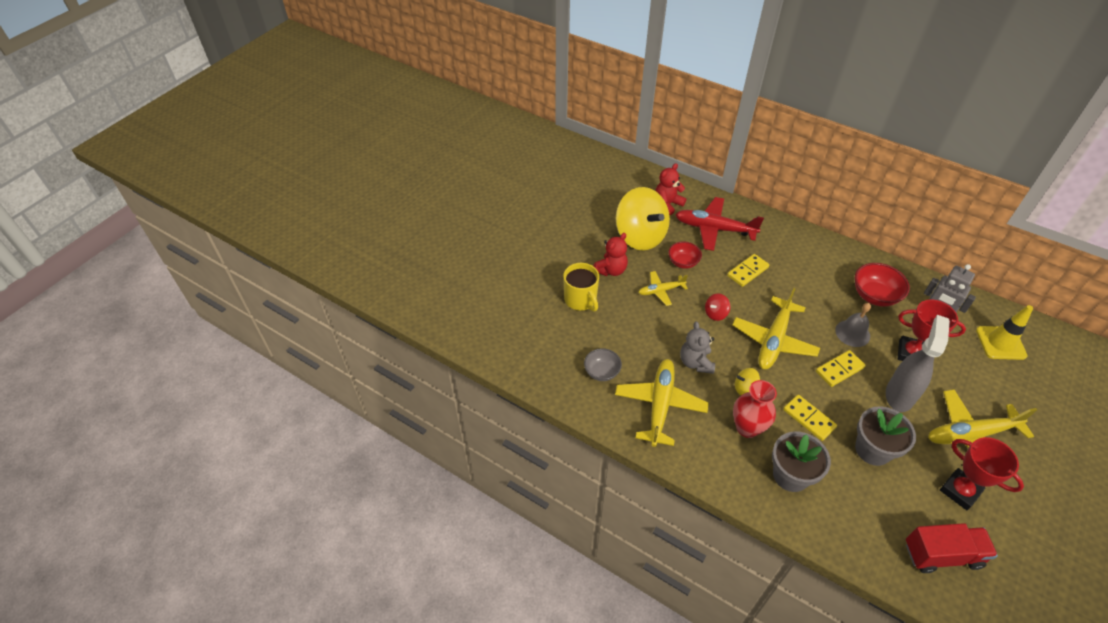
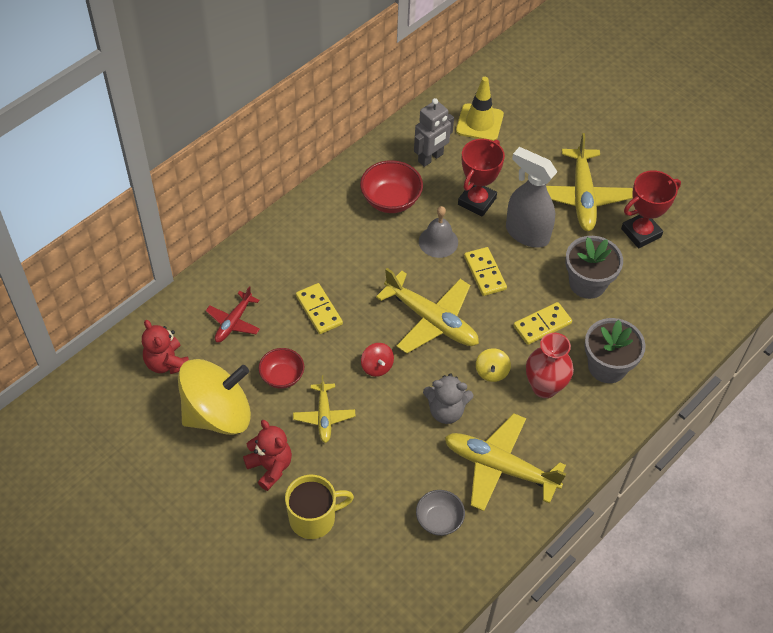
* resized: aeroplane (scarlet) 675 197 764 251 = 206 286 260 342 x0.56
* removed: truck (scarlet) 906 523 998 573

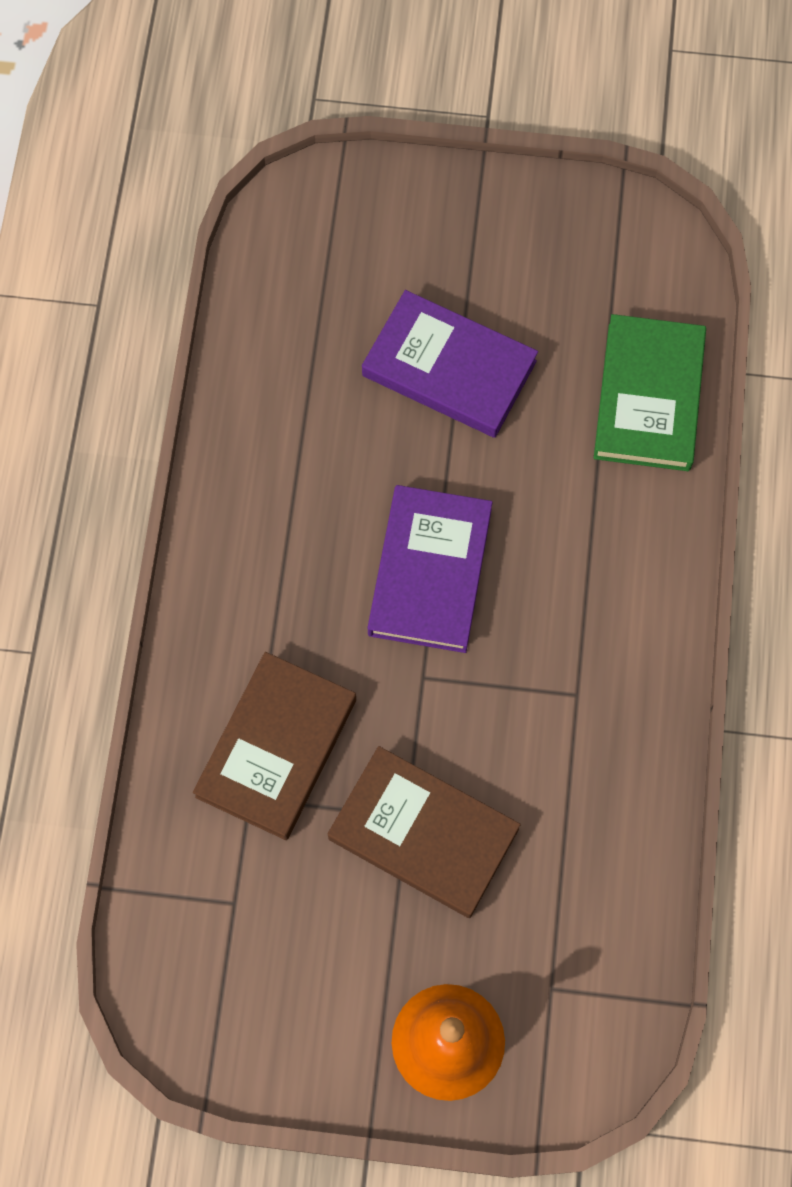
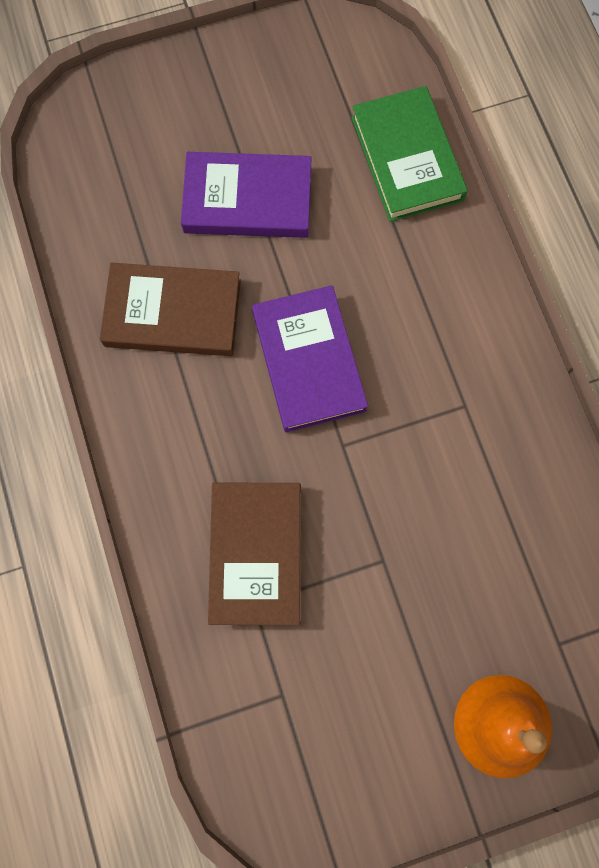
* moved: hardcover (russet) 328 746 521 918 to 100 263 241 356

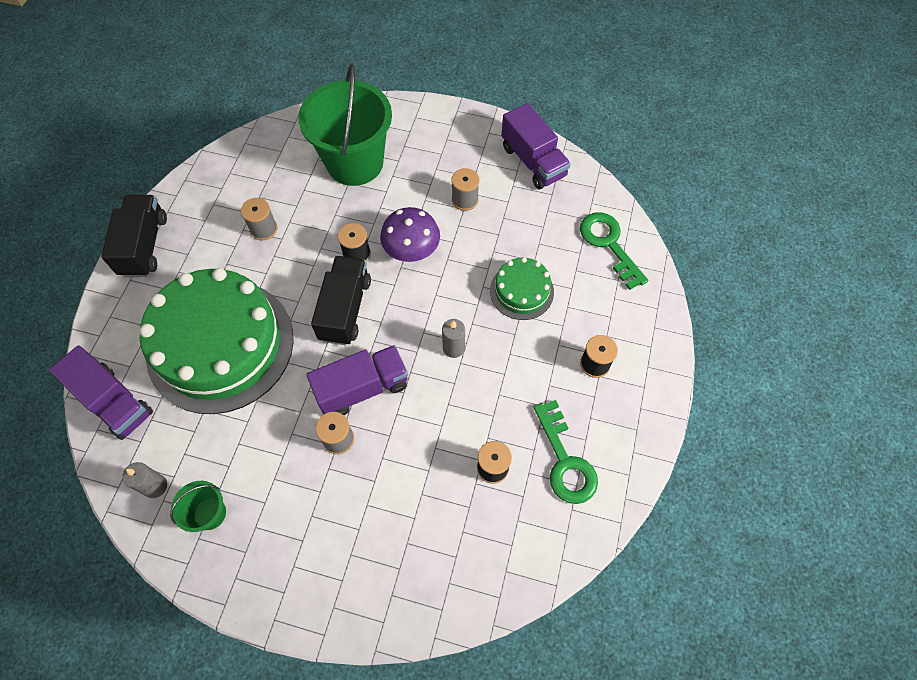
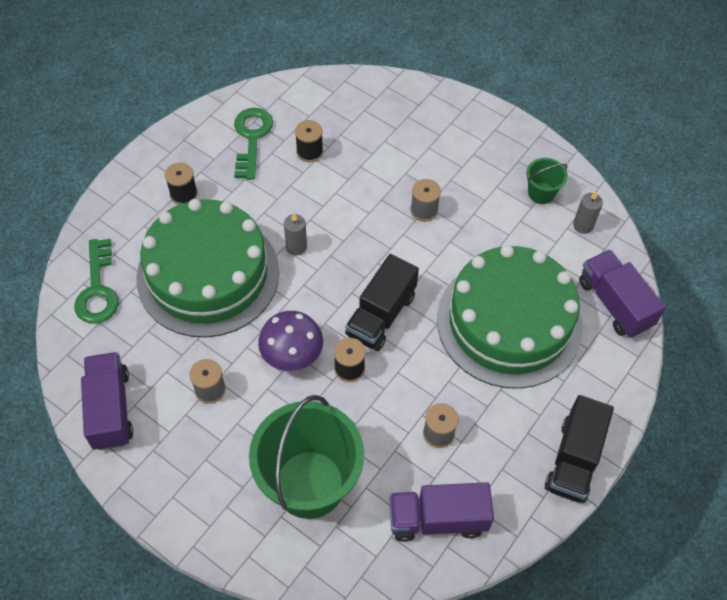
* moved: truck (purple) 306 345 408 415 to 389 482 494 542
* resized: cake (emerald) 490 257 554 320 = 136 199 279 338 x2.18

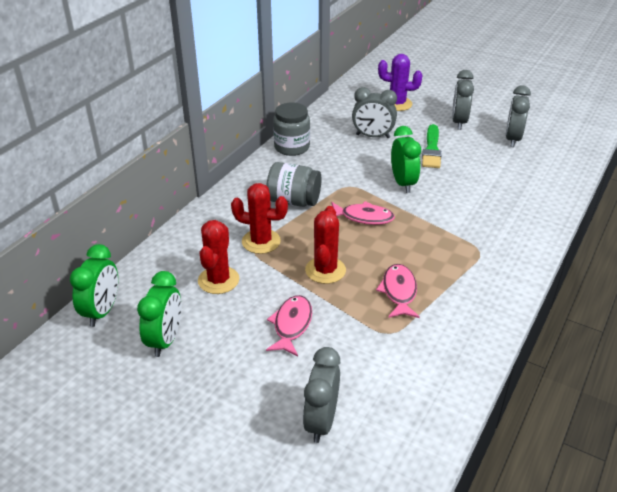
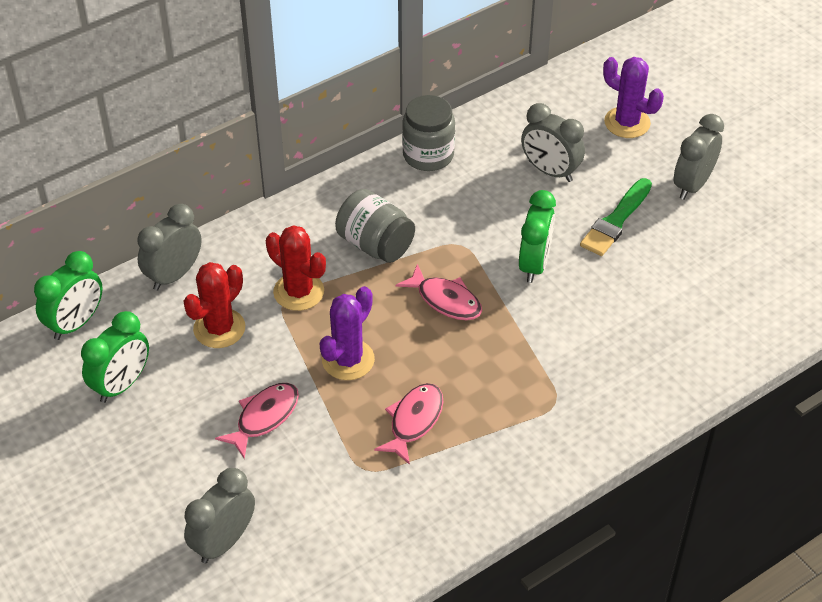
* recoloured: prickly plant (scarlet) 305 206 346 284 to prickly plant (purple) 319 286 375 380
* moved: bedside clock (ash-grey) 506 85 531 147 to 137 204 202 291

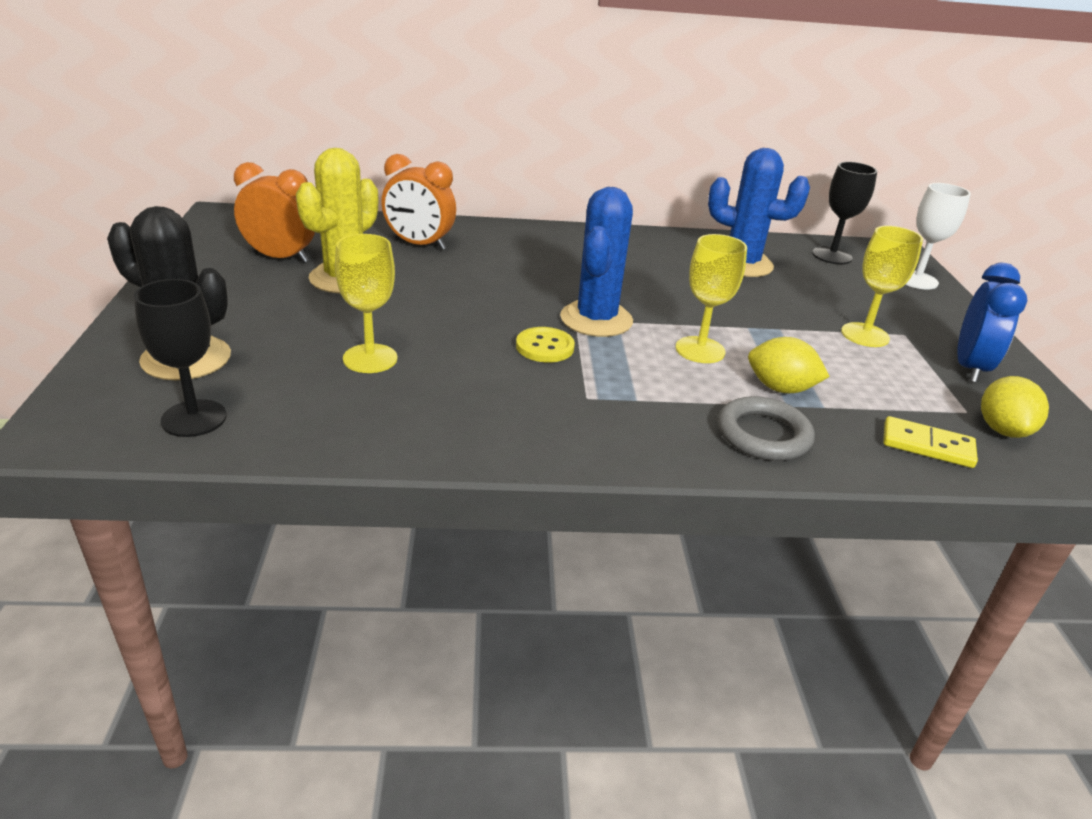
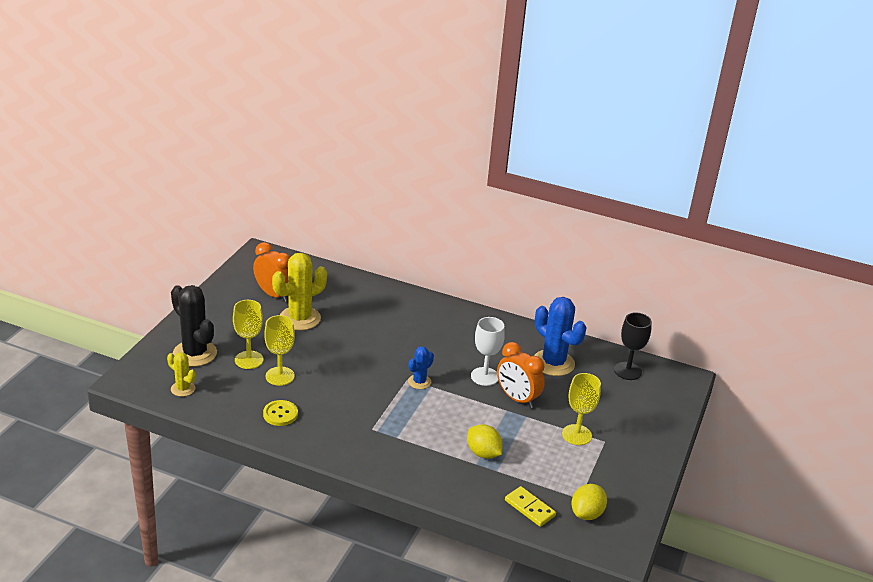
* replaced: chalice (ebony) 134 279 227 437 to prickly plant (bright yellow) 167 352 196 397
* moved: bedside clock (orange-coloured) 381 154 456 250 to 497 342 545 408
* moved: shirt button (bright yellow) 516 327 575 362 to 263 400 298 426
* resized: prickly plant (royal blue) 560 187 633 337 = 408 346 434 389 x0.53
* moved: chalice (bright yellow) 676 234 747 363 to 233 300 263 369
* removed: hoop (ash-grey) 718 396 815 461
* moved: chalice (white) 905 183 971 289 to 471 317 505 386
* removed: bedside clock (royal blue) 957 263 1027 383

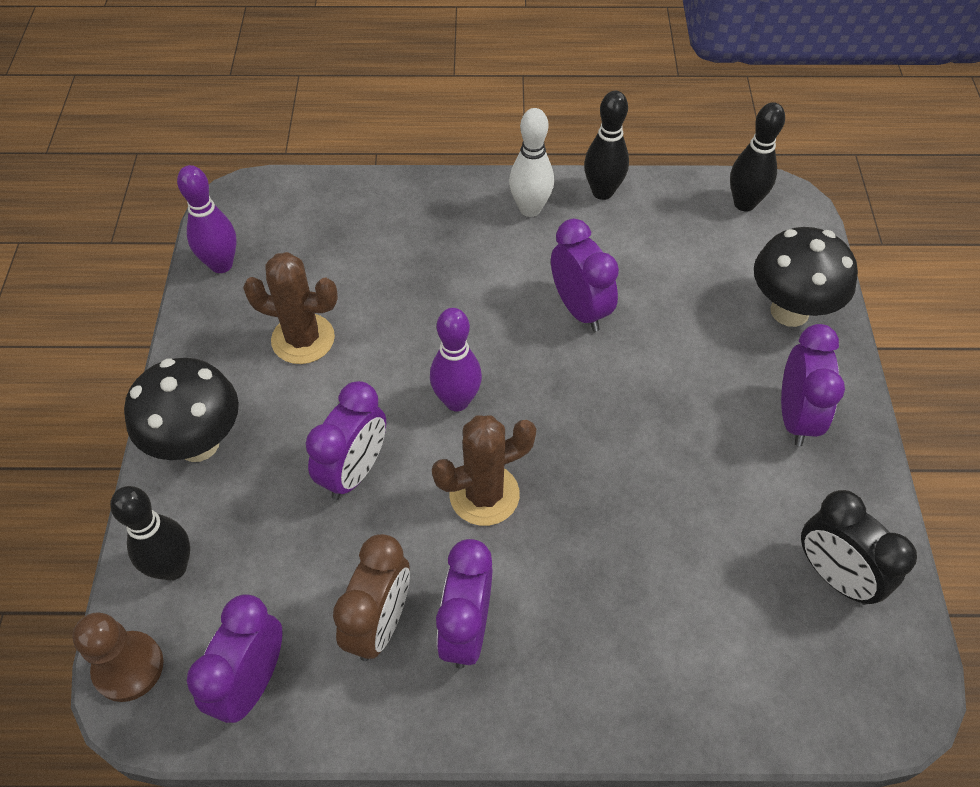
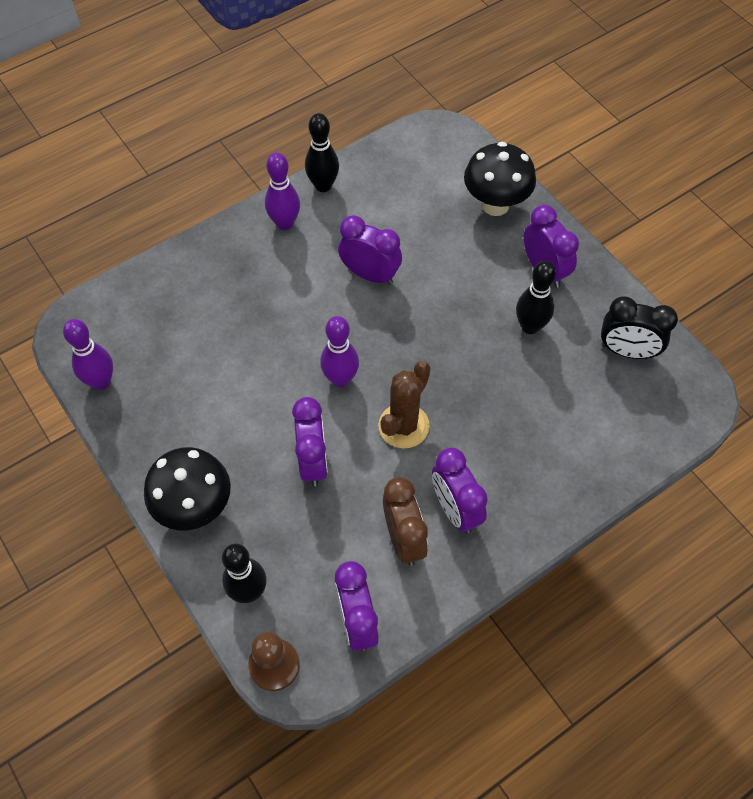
* removed: prickly plant (russet) 243 252 338 364
* recoloured: bowling pin (white) 509 108 554 217 to bowling pin (purple) 265 152 300 230
* moved: bowling pin (ebony) 730 102 785 212 to 516 261 556 334

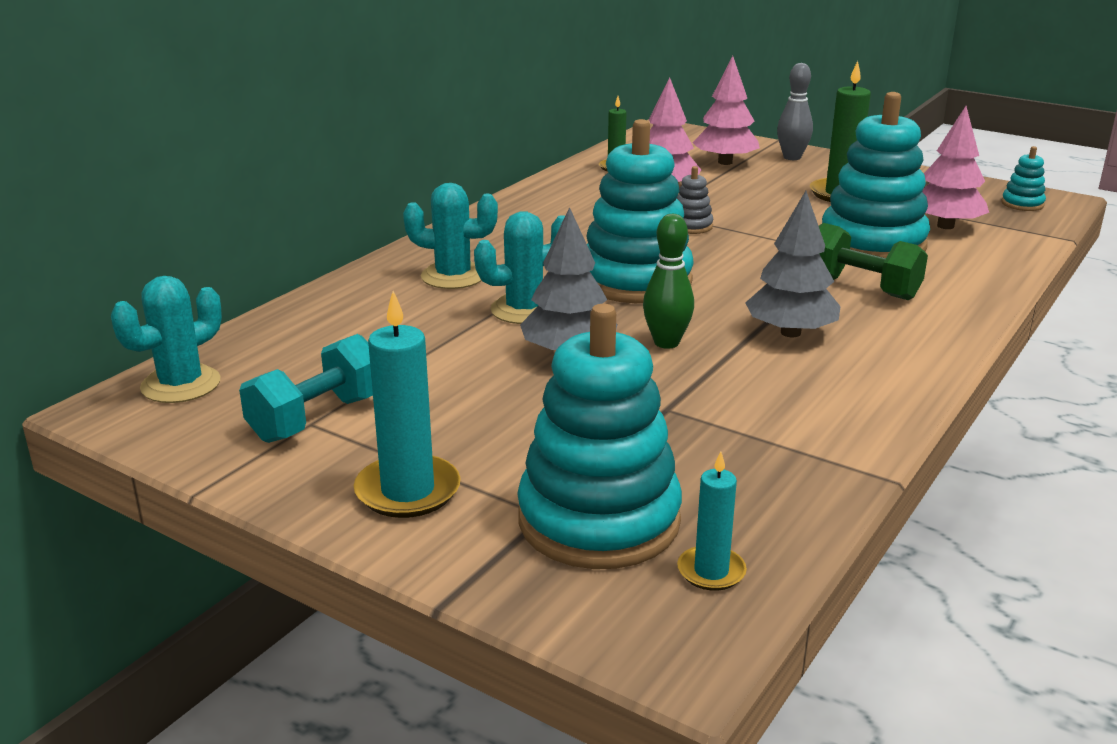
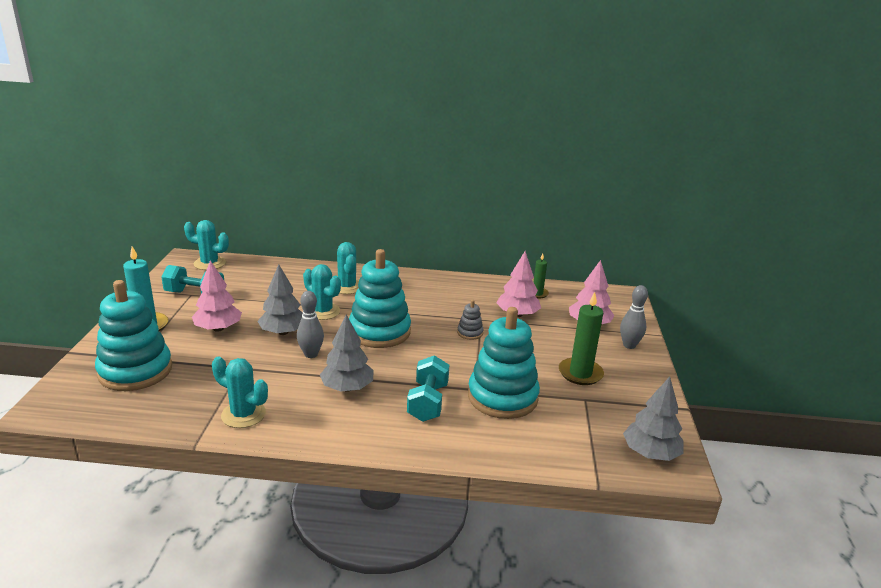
* recoloured: bowling pin (emerald) 643 214 694 349 to bowling pin (ash-grey) 297 291 324 358
* removed: wax candle (teal) 677 451 747 591
* recoloured: dumbbell (emerald) 819 223 928 300 to dumbbell (teal) 407 355 449 422
* moved: toy tree (rose-pink) 922 106 989 229 to 192 260 242 332
* replaced: ring stacker (teal) 1001 146 1046 211 to toy tree (ash-grey) 623 376 684 461
* added: prickly plant (teal) 212 356 268 428

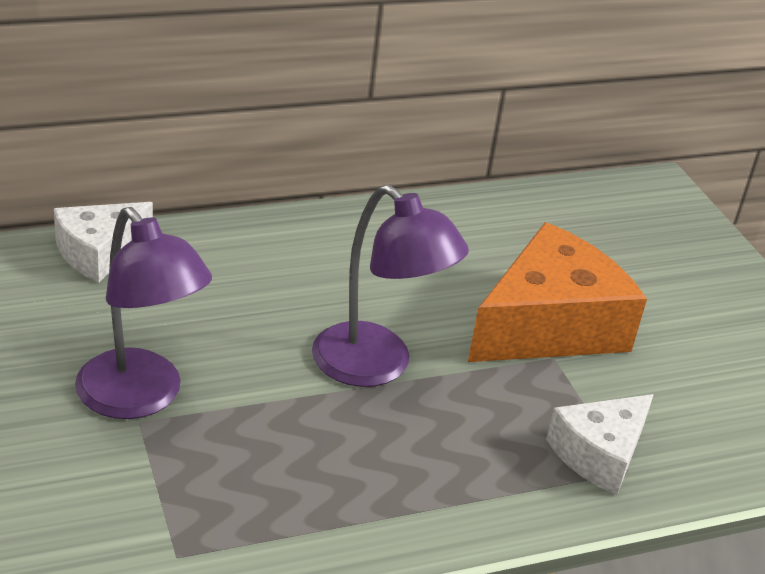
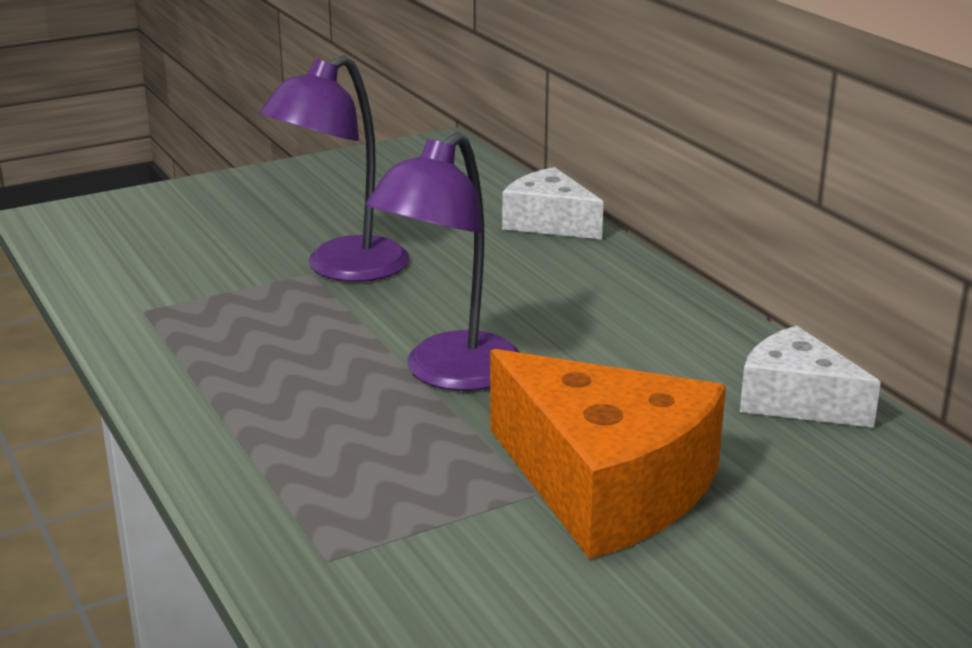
* moved: piece of cheese (white) 546 394 654 495 to 740 326 881 428

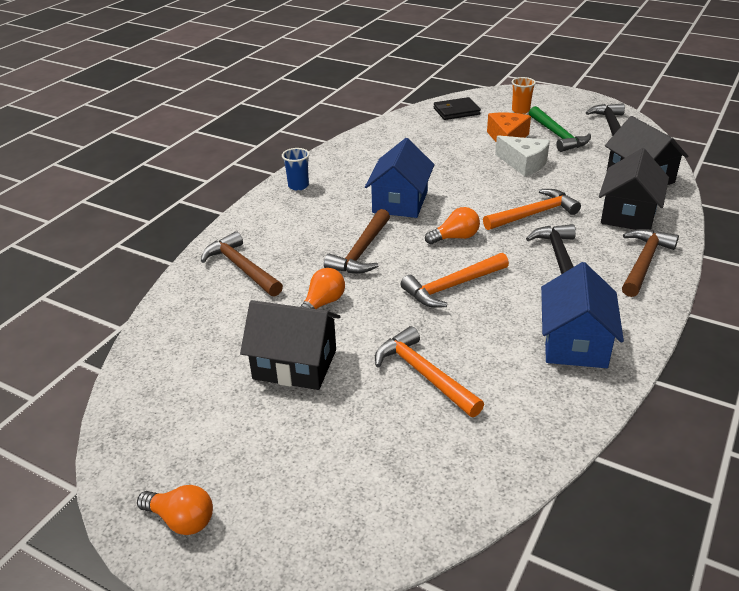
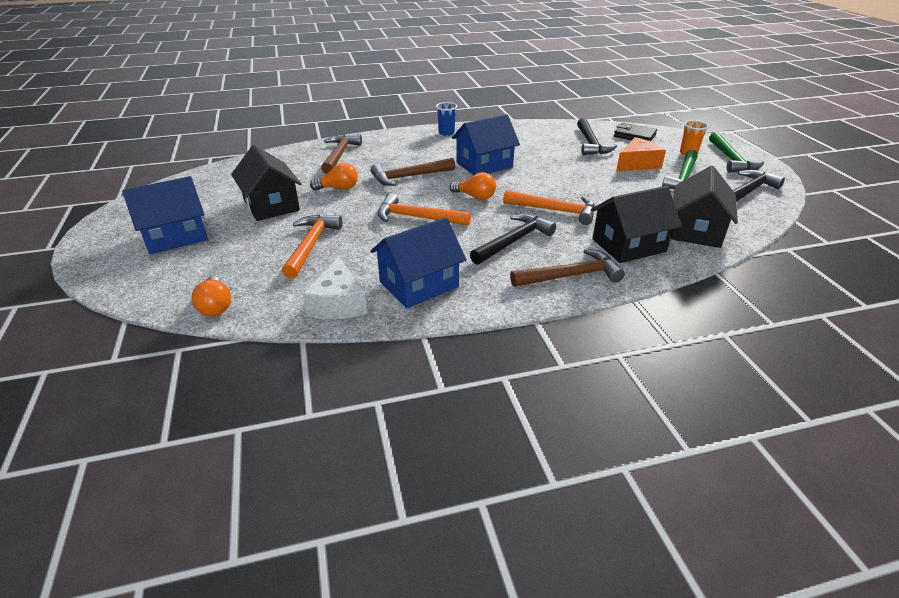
* moved: bulb (orange-coloured) 137 485 213 535 to 192 276 231 316
* moved: piece of cheese (white) 495 135 550 176 to 303 257 367 319
* added: house (royal blue) 122 176 208 254
* added: carpenter's hammer (ebony) 577 118 617 155
* added: carpenter's hammer (emerald) 709 132 764 173

